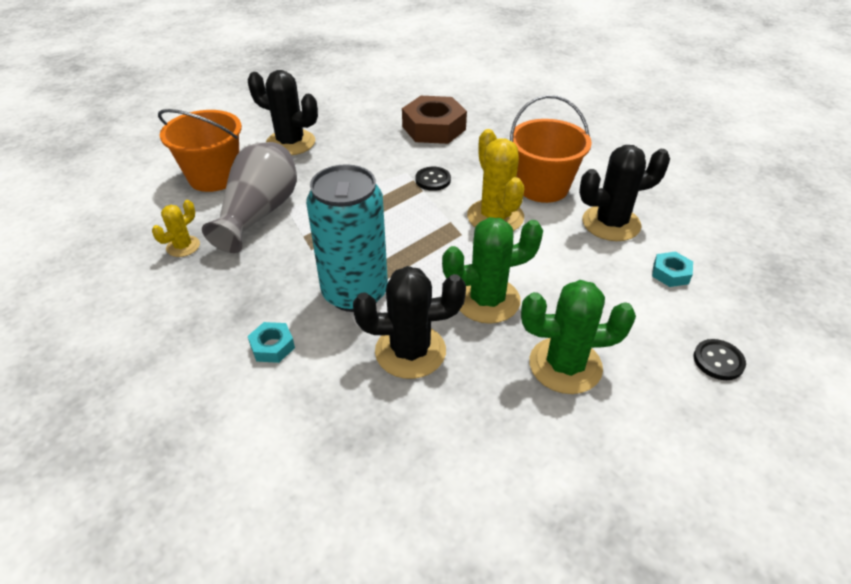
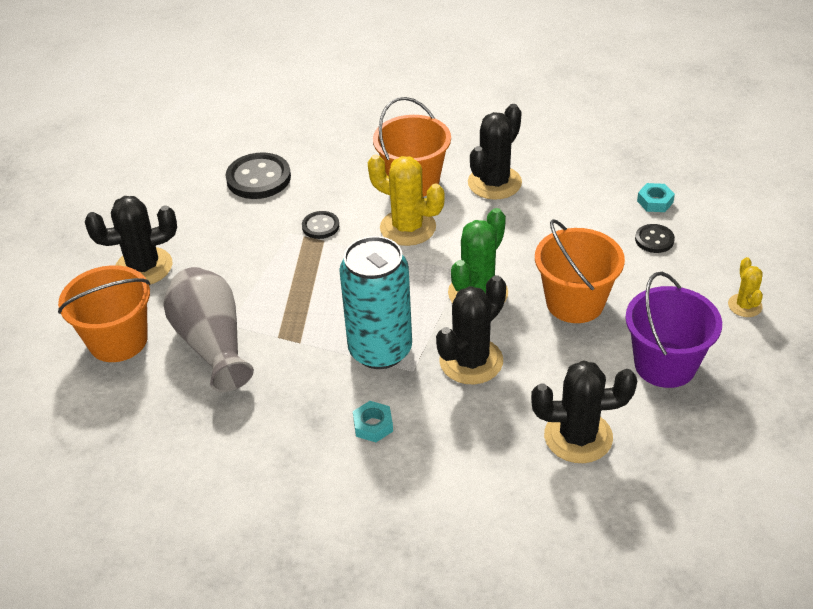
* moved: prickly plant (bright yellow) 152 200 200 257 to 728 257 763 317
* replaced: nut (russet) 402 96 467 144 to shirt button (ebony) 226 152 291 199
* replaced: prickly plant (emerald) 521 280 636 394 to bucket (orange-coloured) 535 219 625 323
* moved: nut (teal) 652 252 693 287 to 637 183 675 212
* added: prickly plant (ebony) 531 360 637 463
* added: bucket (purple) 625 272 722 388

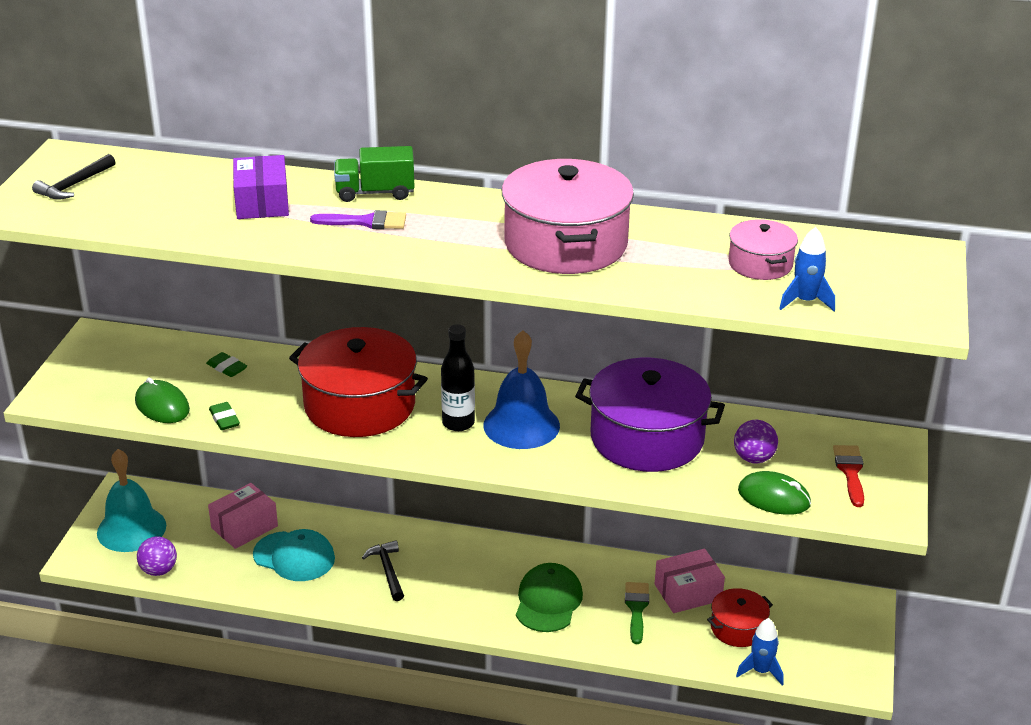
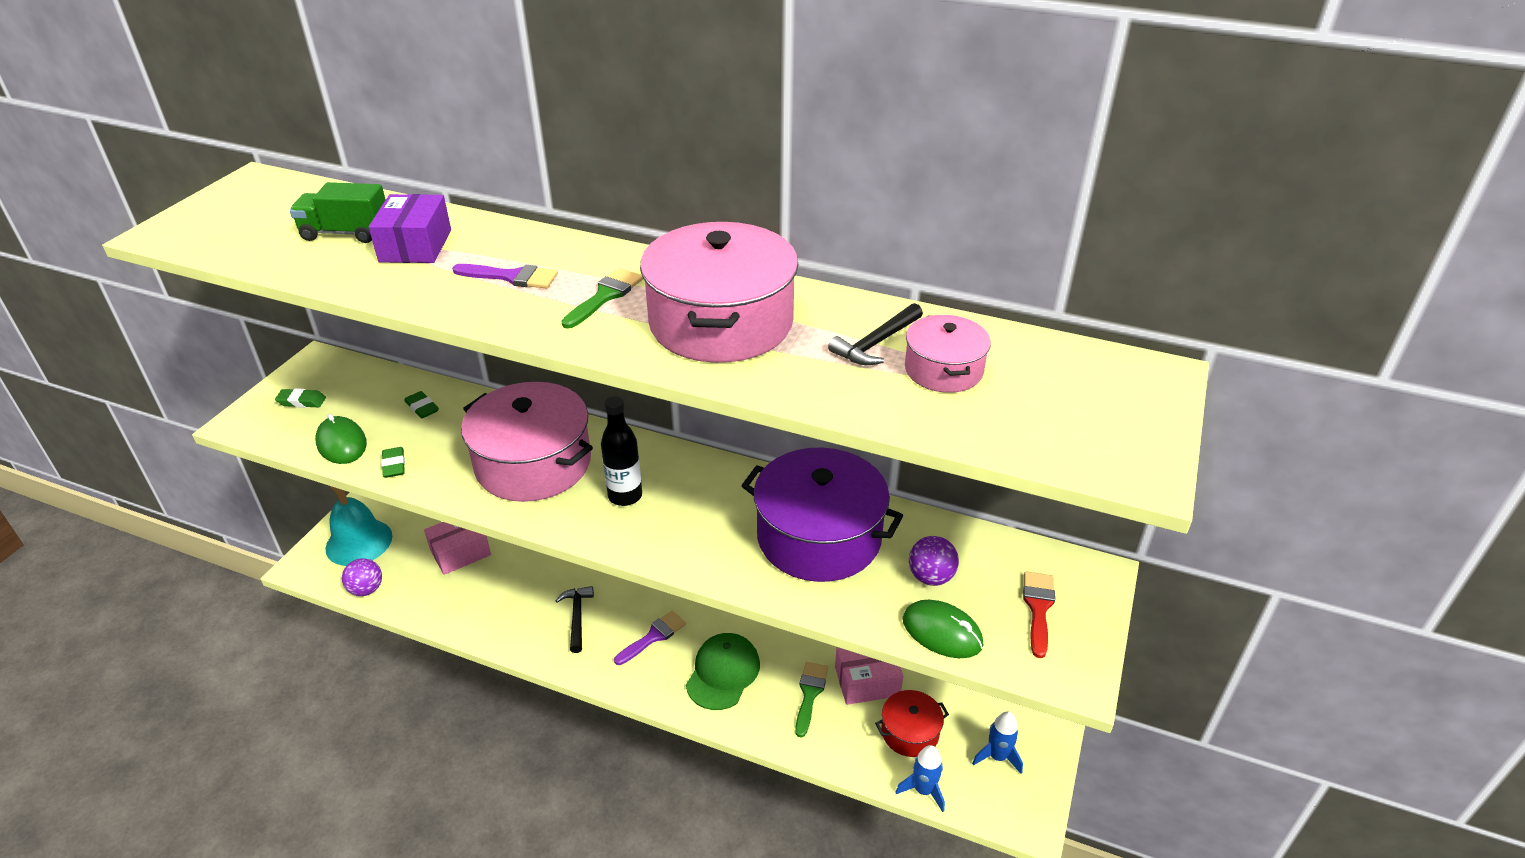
* moved: carpenter's hammer (ebony) 32 154 115 199 to 828 303 923 365
* removed: baseball cap (teal) 253 529 335 581
* recoloured: pot (scarlet) 289 327 428 437 to pot (rose-pink) 461 382 593 502
* moved: truck (emerald) 334 146 414 202 to 289 182 386 243
* removed: hand bell (royal blue) 483 330 560 449
* moved: rocket (royal blue) 779 227 835 311 to 972 711 1023 774
* added: gum eraser (emerald) 275 388 326 408
* added: paint brush (emerald) 561 268 643 329
* added: paint brush (purple) 614 611 686 665

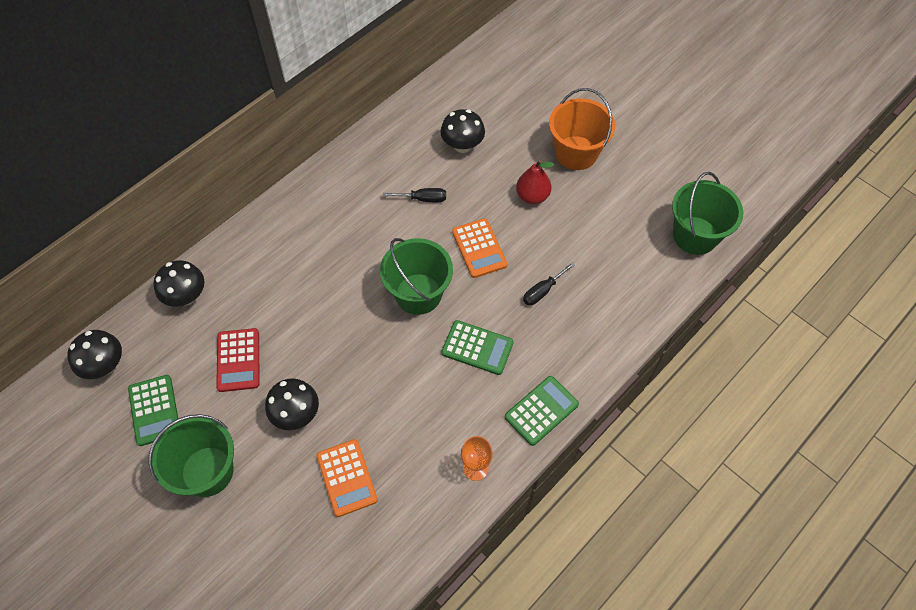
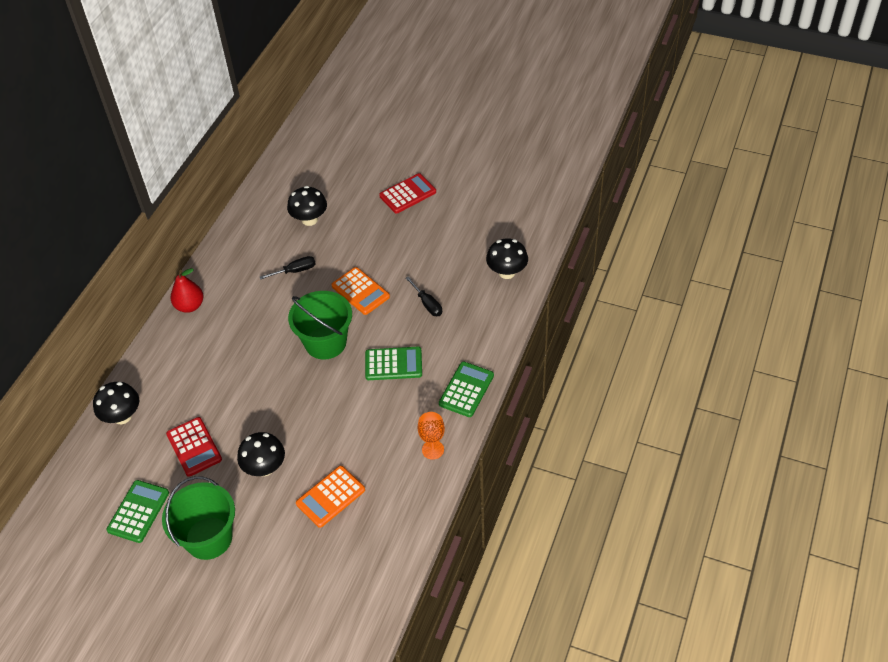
* moved: fungus (ebony) 67 330 122 379 to 486 238 528 279
* turned: calculator (emerald) 128 375 178 446 = 107 480 169 543 120 degrees counterclockwise
* turned: calculator (orange-coloured) 316 439 378 517 = 296 466 365 528 90 degrees clockwise
* moved: pear fruit (scarlet) 516 160 554 204 to 171 268 203 313
* turned: flat screwdriver (ebony) 523 262 575 305 = 405 276 442 316 60 degrees counterclockwise
* replaced: bucket (orange-coloured) 549 88 615 170 to calculator (scarlet) 379 173 436 214
* removed: bucket (emerald) 672 172 743 255

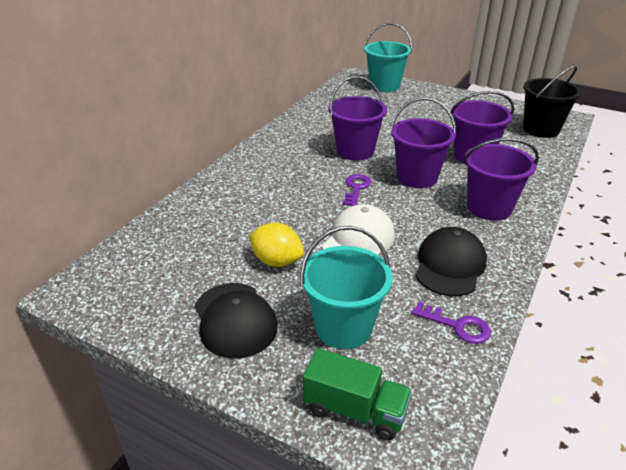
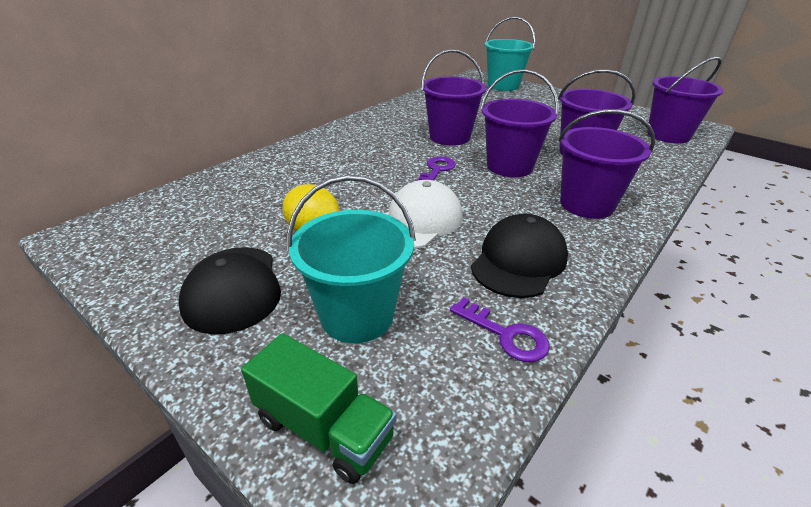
* recoloured: bucket (ebony) 523 65 582 138 to bucket (purple) 647 56 724 144

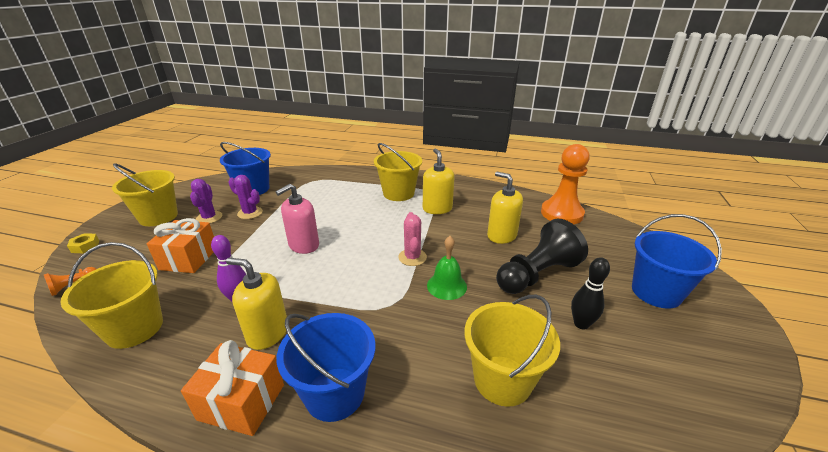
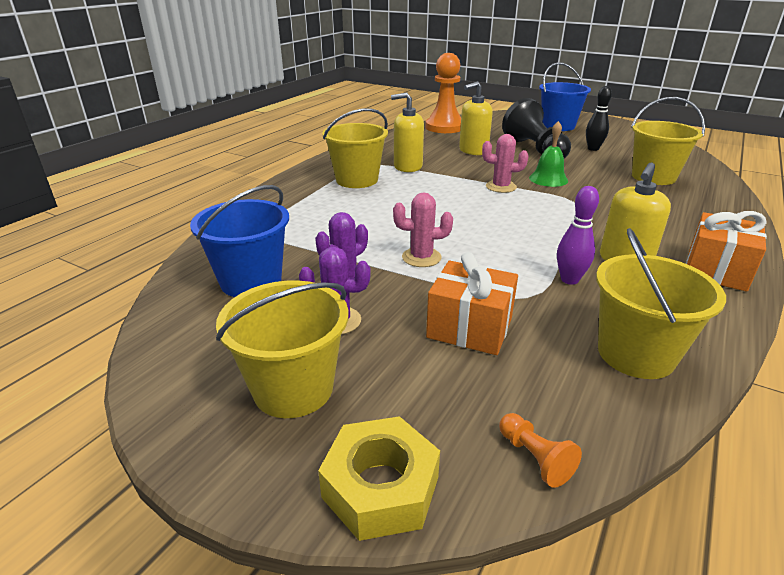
* resized: nut (bright yellow) 67 233 99 253 = 318 416 440 541 x1.89
* removed: pump bottle (rose-pink) 275 184 319 254
* removed: bucket (royal blue) 277 313 375 422
* added: prickly plant (rose-pink) 393 192 453 267

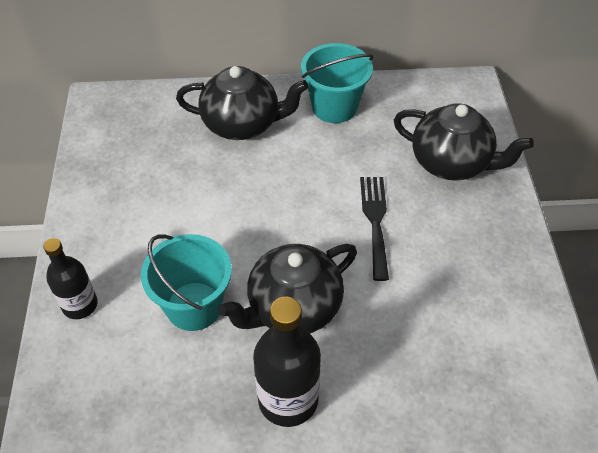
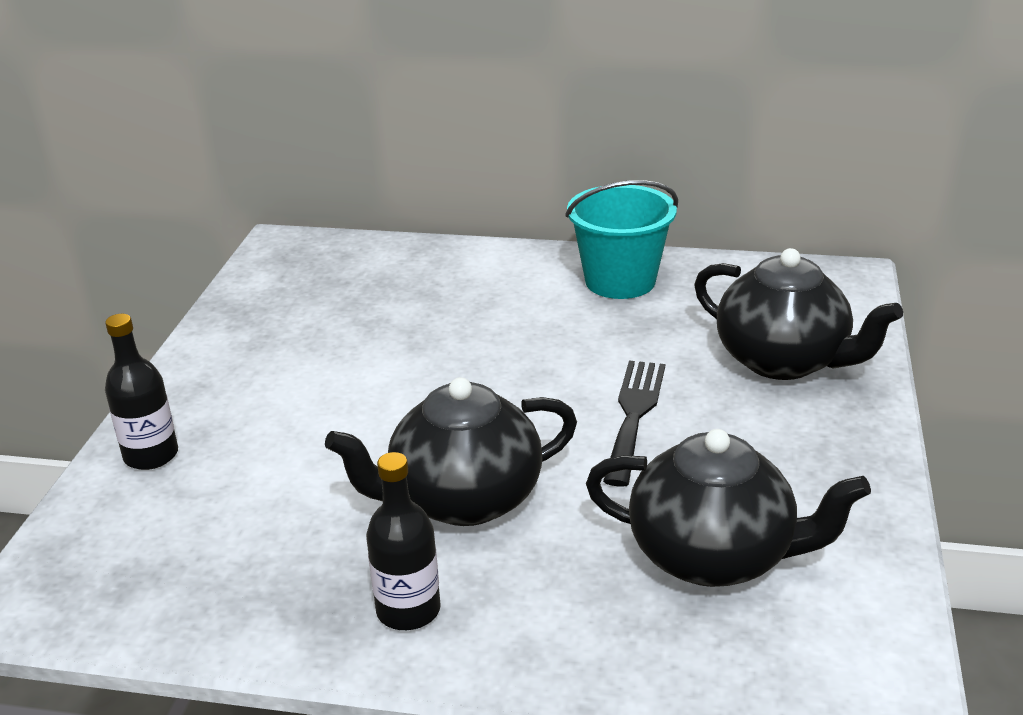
* removed: bucket (teal) 141 234 232 331
* moved: teapot (ebony) 176 66 308 140 to 586 429 871 587
* resized: drink bottle (ebony) 253 297 321 427 = 366 452 441 630 x0.64

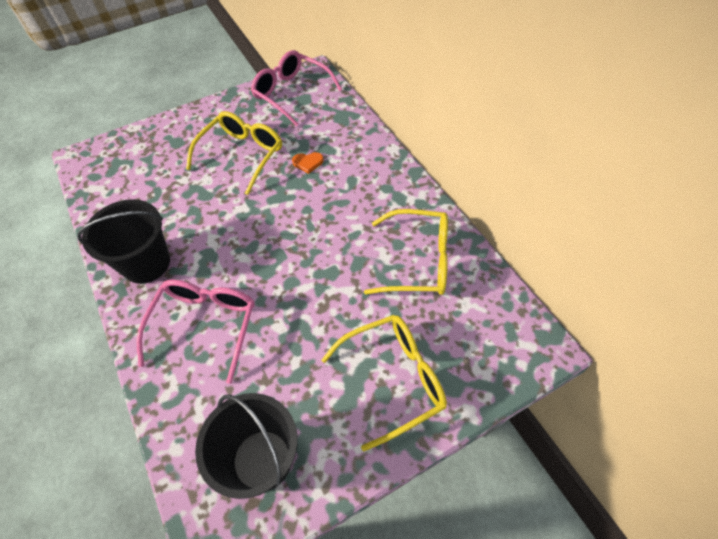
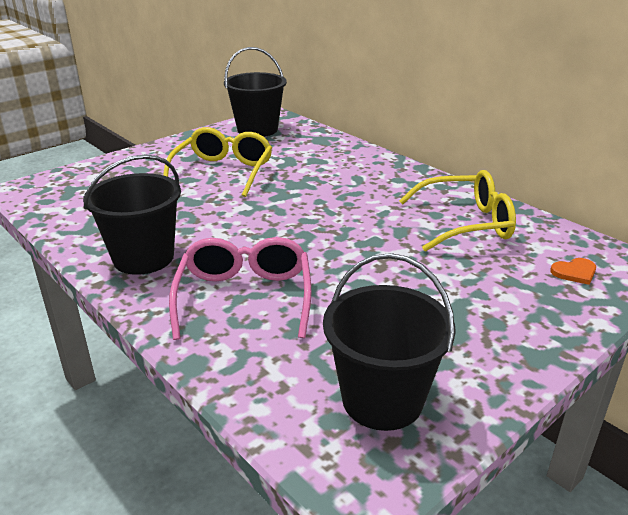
* replaced: spectacles (rose-pink) 251 50 342 126 to bucket (ebony) 224 47 287 137
* moved: love heart (orange-coloured) 292 152 324 174 to 550 258 596 285
* removed: spectacles (bright yellow) 321 315 447 451

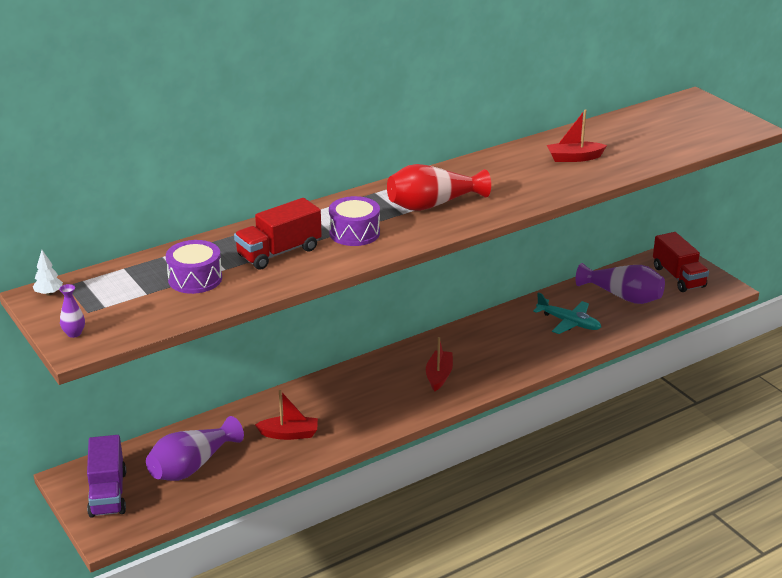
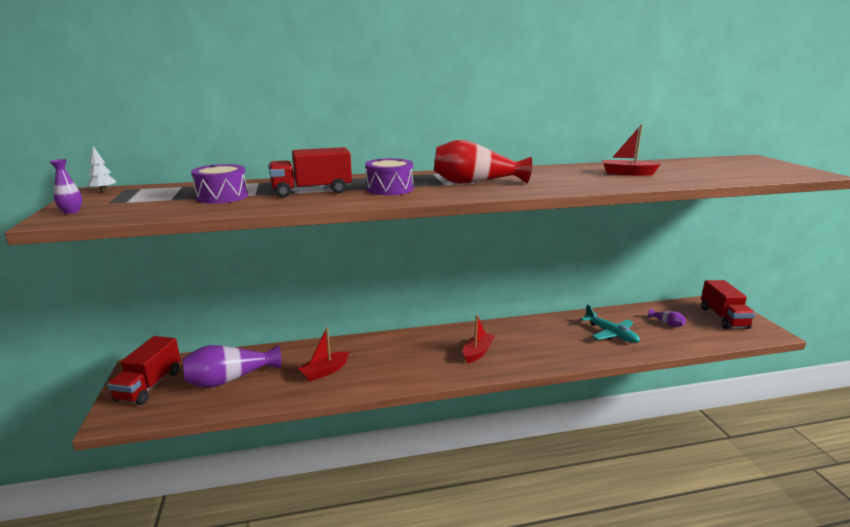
* recoloured: truck (purple) 87 435 126 518 to truck (scarlet) 107 336 181 405
* turned: toy boat (scarlet) 255 390 318 440 = 298 327 349 382 120 degrees clockwise
* resized: flower vase (purple) 576 263 665 304 = 648 309 686 327 x0.45

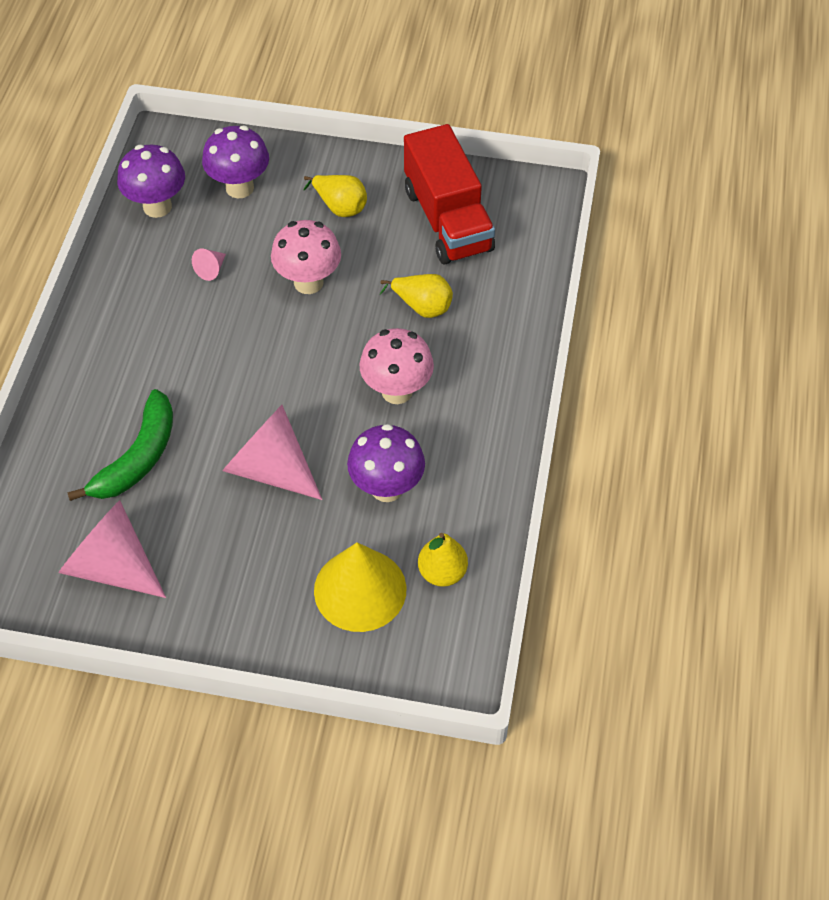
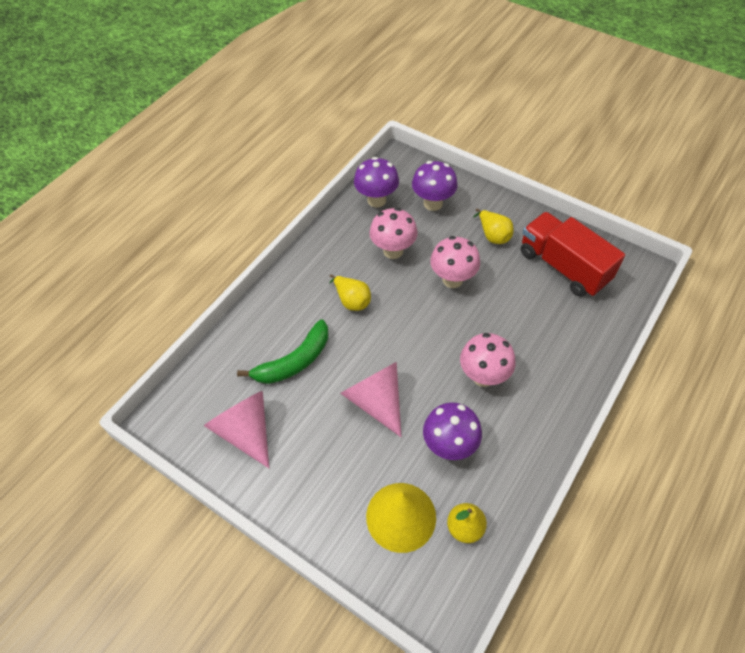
* replaced: cone shape (rose-pink) 192 249 226 281 to fungus (rose-pink) 369 208 418 259
* moved: pear fruit (bright yellow) 380 274 453 318 to 329 274 371 311
* turned: truck (scarlet) 404 124 495 264 = 521 212 625 297 135 degrees clockwise

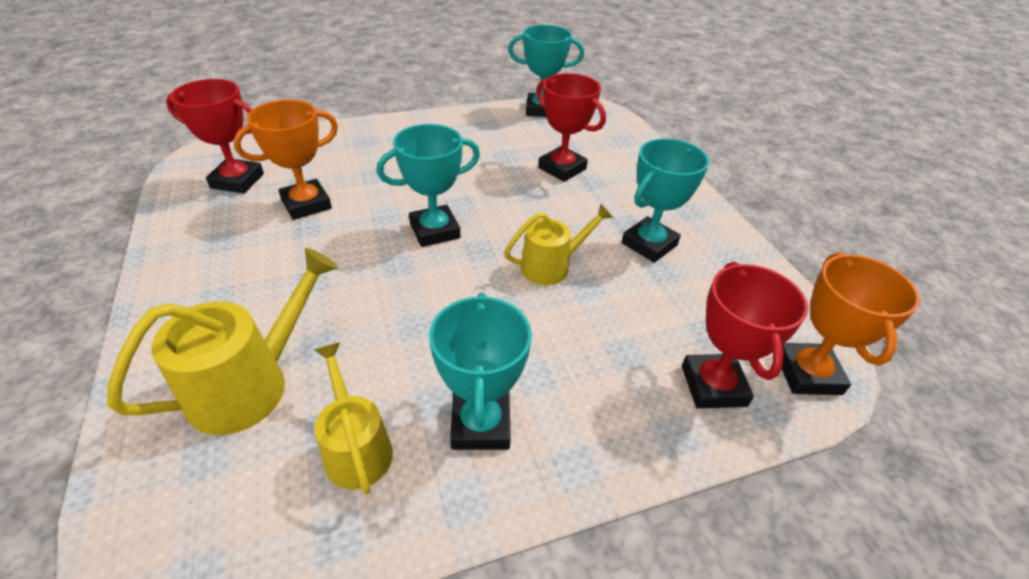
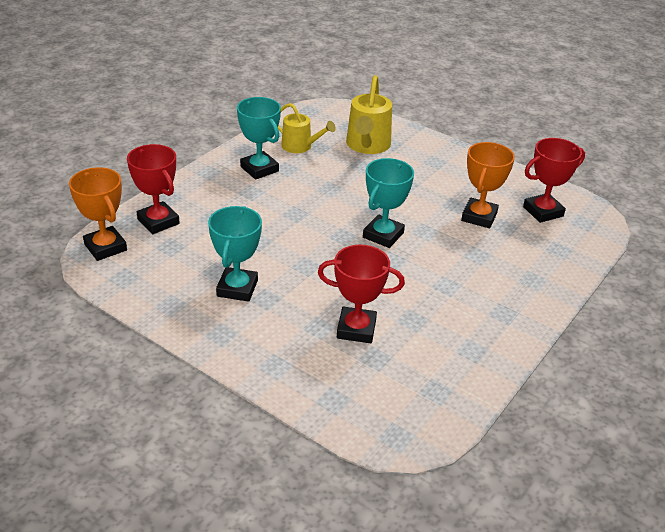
* removed: sprinkling can (bright yellow) 504 204 613 285
* removed: prize cup (teal) 508 25 584 117

